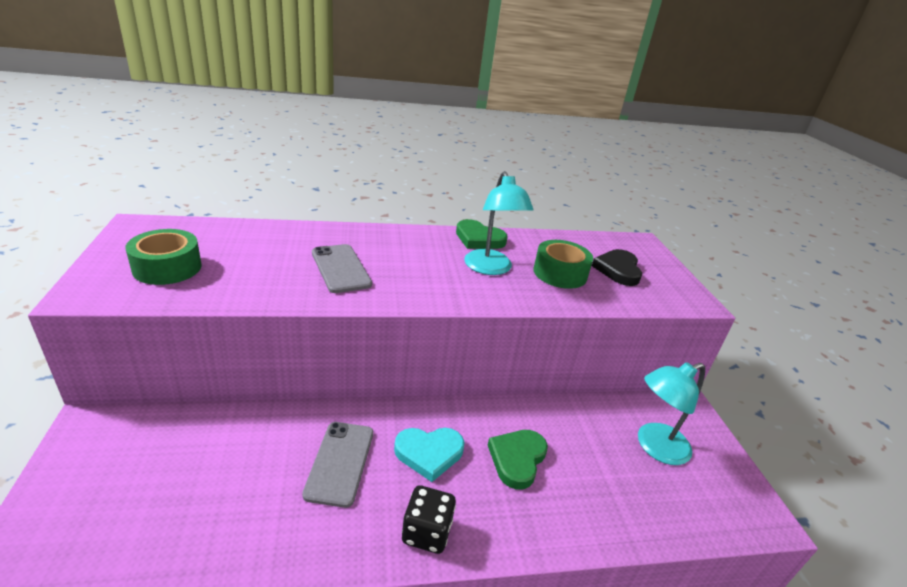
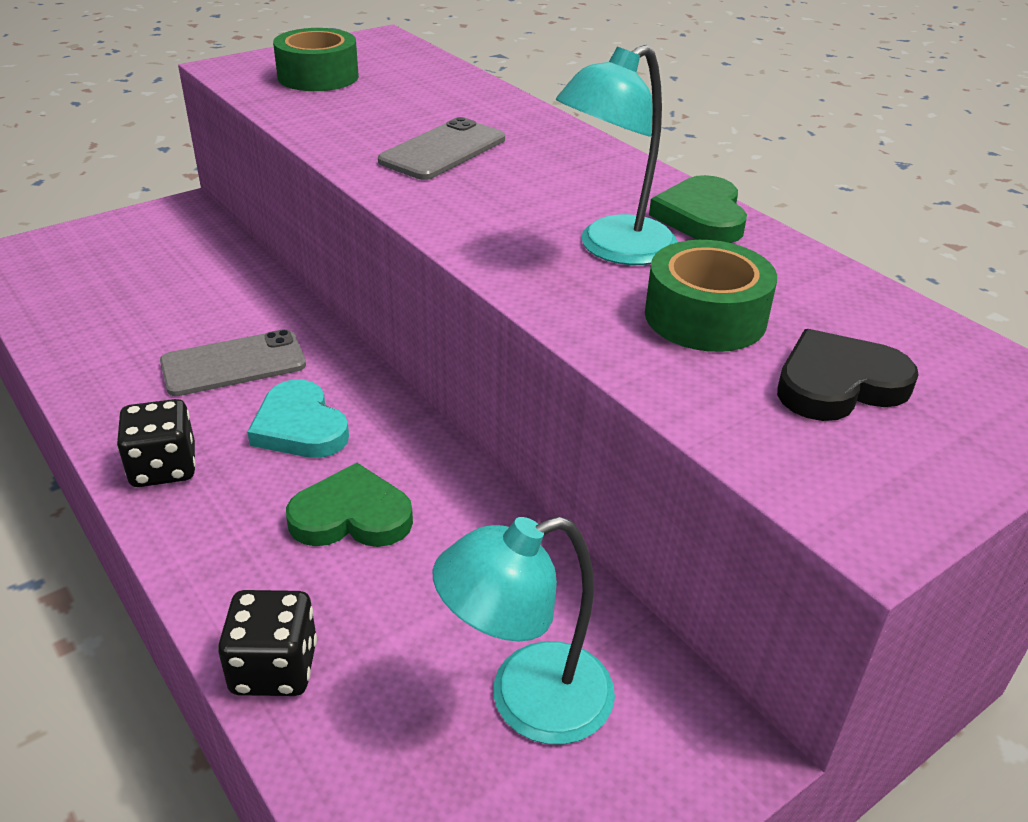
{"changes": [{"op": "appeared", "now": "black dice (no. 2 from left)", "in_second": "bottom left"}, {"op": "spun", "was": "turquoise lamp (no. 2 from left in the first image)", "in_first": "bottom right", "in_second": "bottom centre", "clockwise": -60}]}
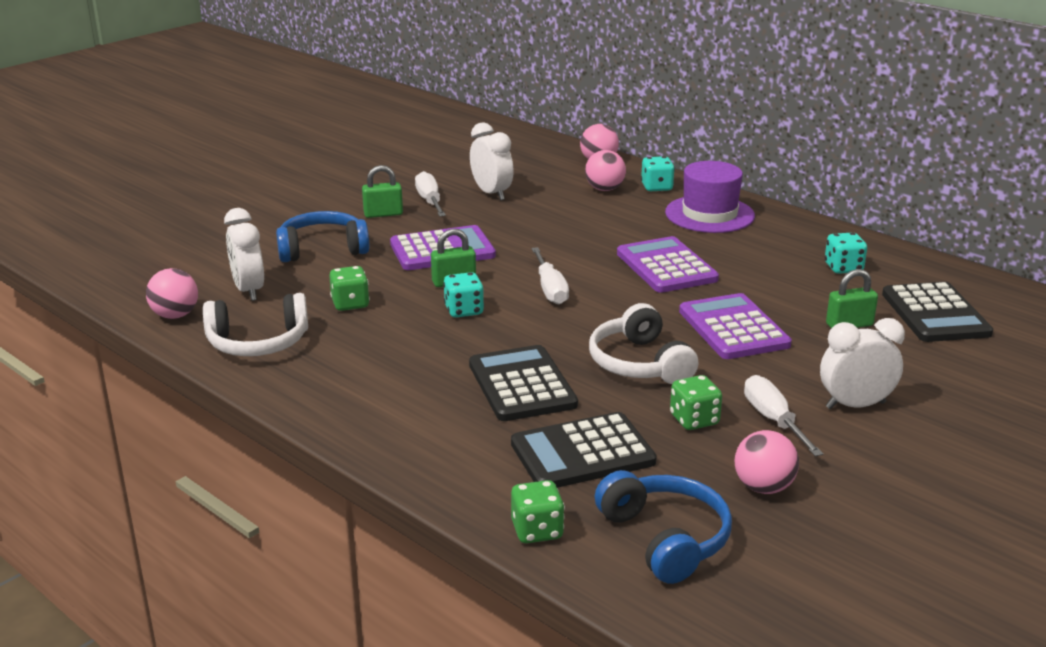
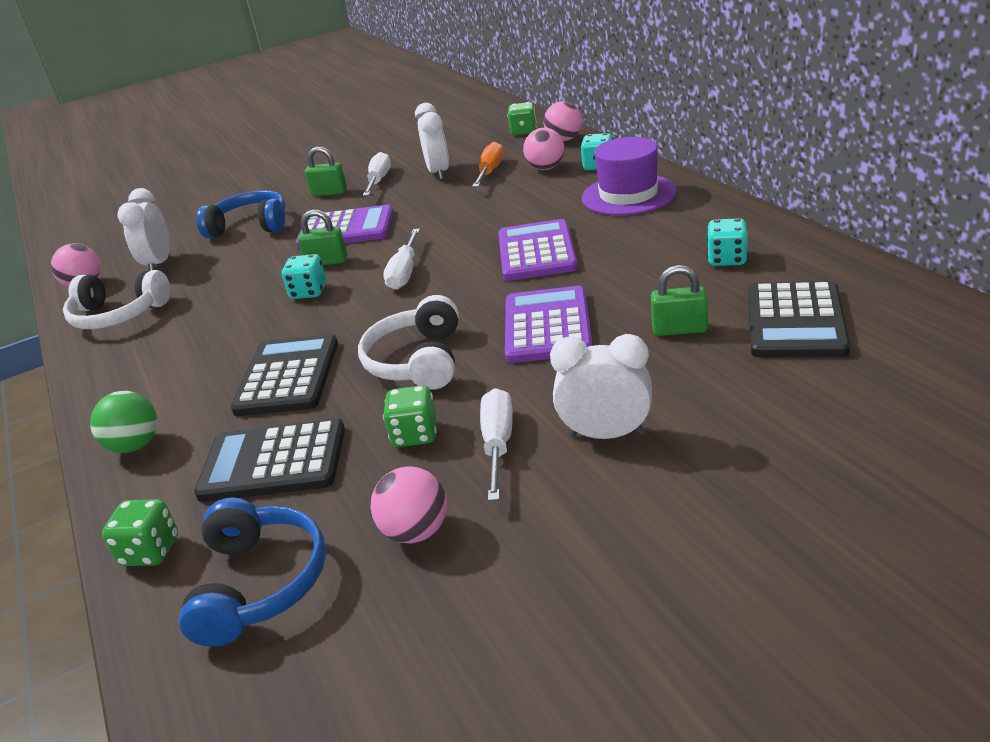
{"changes": [{"op": "appeared", "now": "green ball", "in_second": "middle left"}, {"op": "appeared", "now": "orange screwdriver", "in_second": "top centre"}, {"op": "relocated", "was": "green dice (no. 1 from left in the first image)", "now": "green dice (no. 3 from left)", "in_first": "centre", "in_second": "top centre"}]}
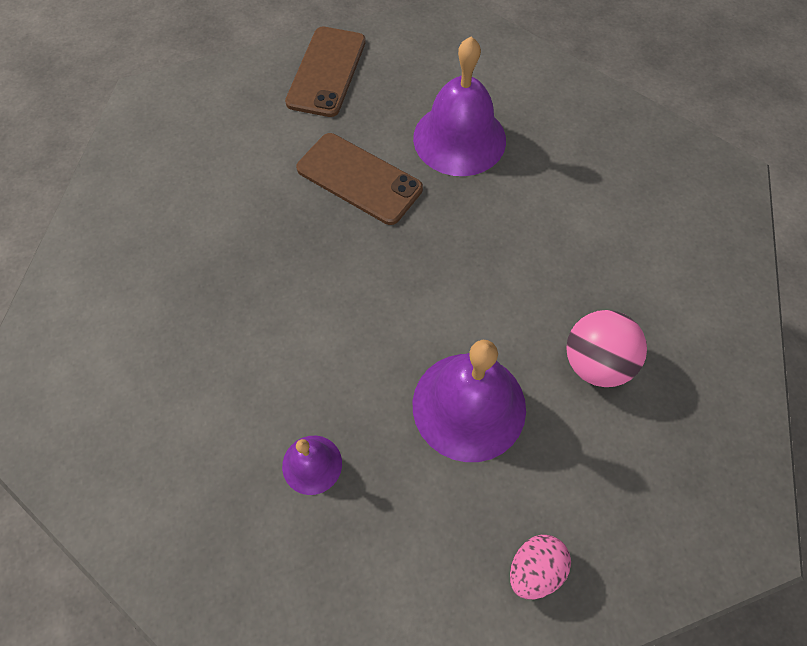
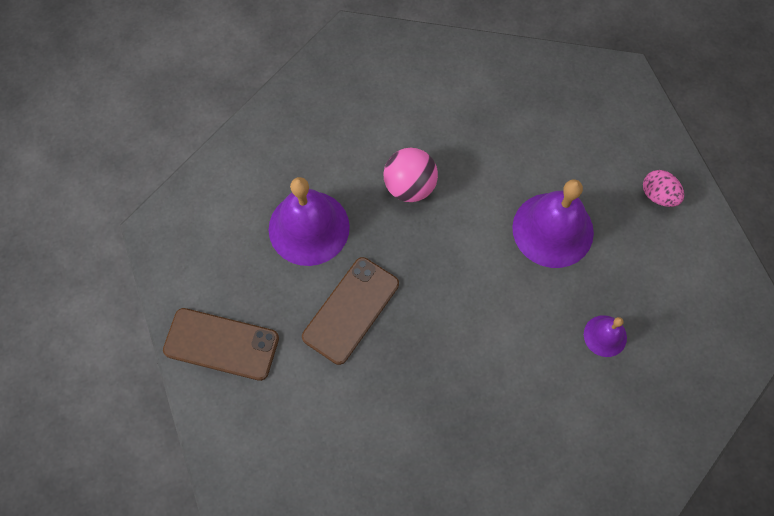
{"changes": [{"op": "relocated", "was": "pink ball", "in_first": "middle right", "in_second": "centre"}]}
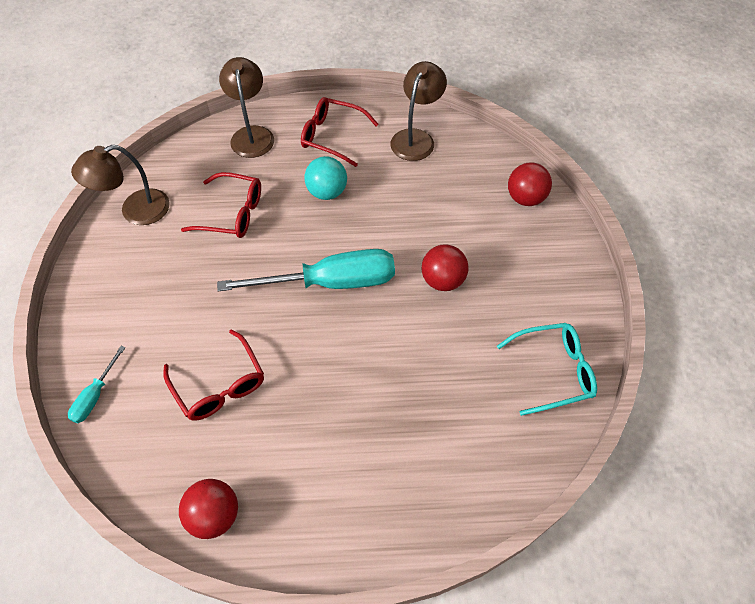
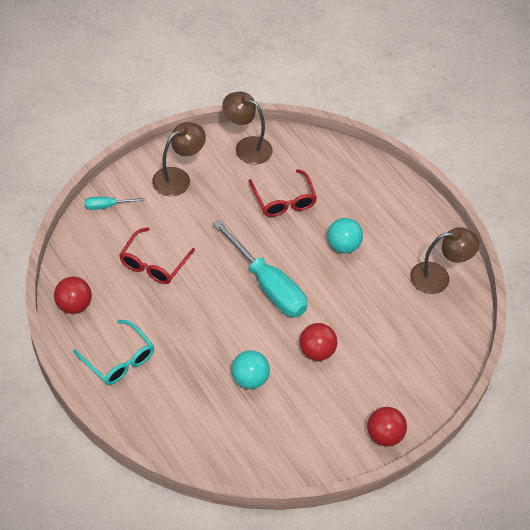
{"changes": [{"op": "missing", "was": "red glasses (no. 3 from left)", "in_first": "top centre"}, {"op": "appeared", "now": "turquoise ball (no. 1 from left)", "in_second": "bottom centre"}, {"op": "relocated", "was": "brown lamp (no. 2 from left in the first image)", "now": "brown lamp (no. 1 from left)", "in_first": "top left", "in_second": "top centre"}, {"op": "relocated", "was": "turquoise glasses", "in_first": "middle right", "in_second": "middle left"}, {"op": "relocated", "was": "red ball (no. 3 from left)", "in_first": "top right", "in_second": "bottom right"}]}
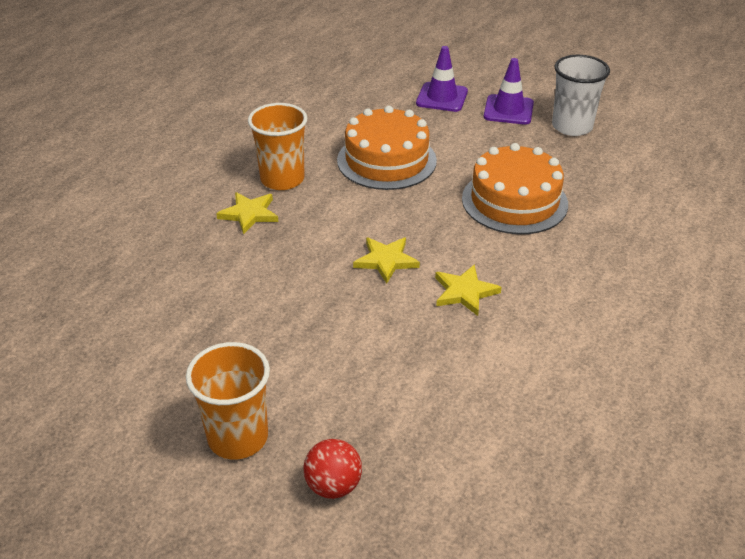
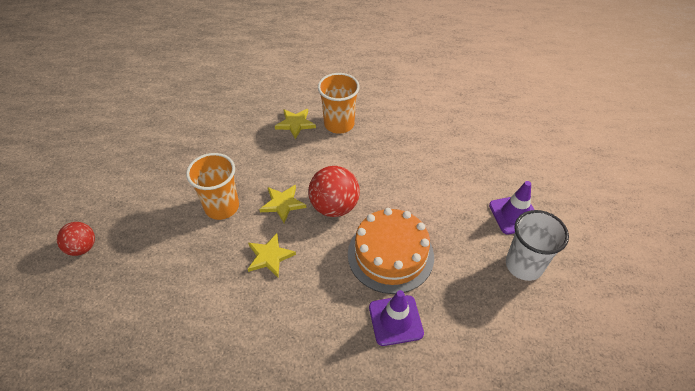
{"changes": [{"op": "missing", "was": "orange cake (no. 1 from left)", "in_first": "top centre"}, {"op": "appeared", "now": "red ball (no. 2 from left)", "in_second": "centre"}, {"op": "relocated", "was": "orange cup (no. 1 from left)", "in_first": "bottom left", "in_second": "middle left"}, {"op": "relocated", "was": "purple traffic cone (no. 1 from left)", "in_first": "top centre", "in_second": "bottom centre"}]}
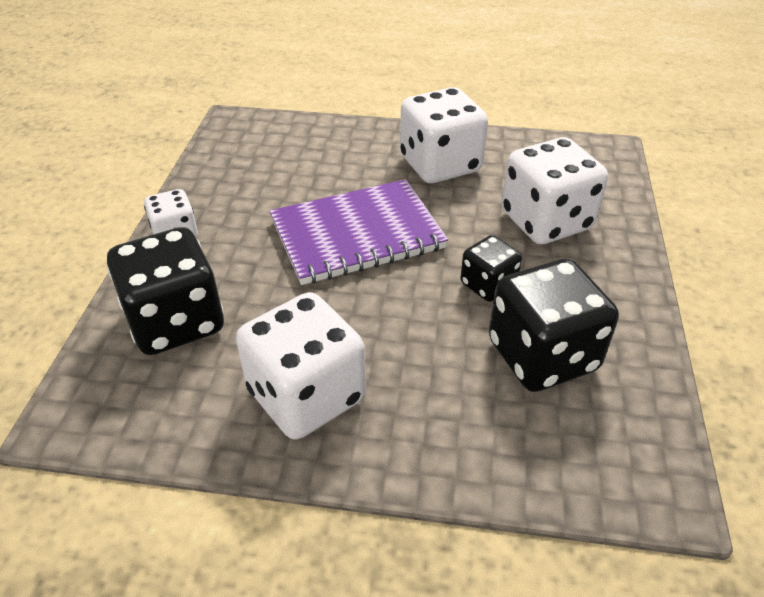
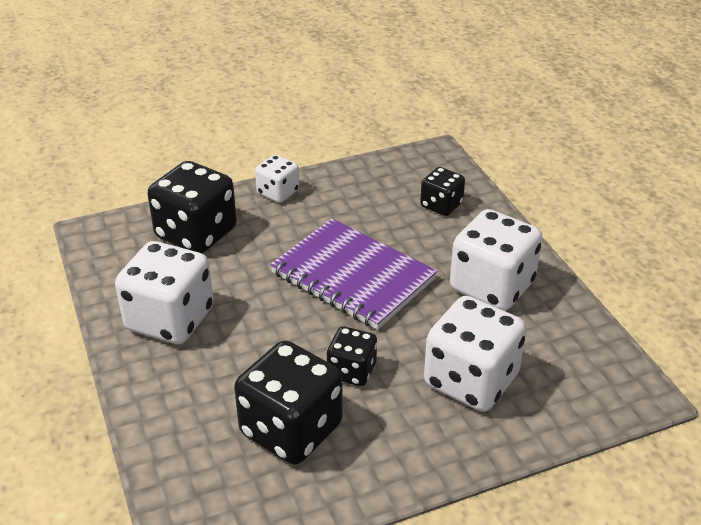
{"changes": [{"op": "appeared", "now": "black dice (no. 4 from left)", "in_second": "centre"}]}
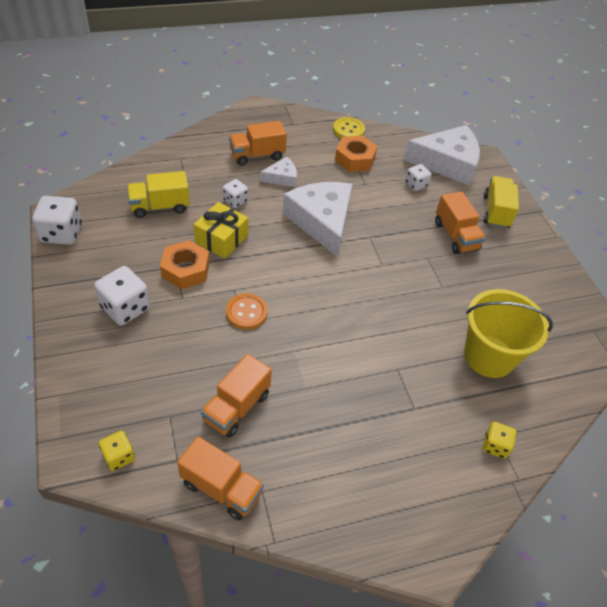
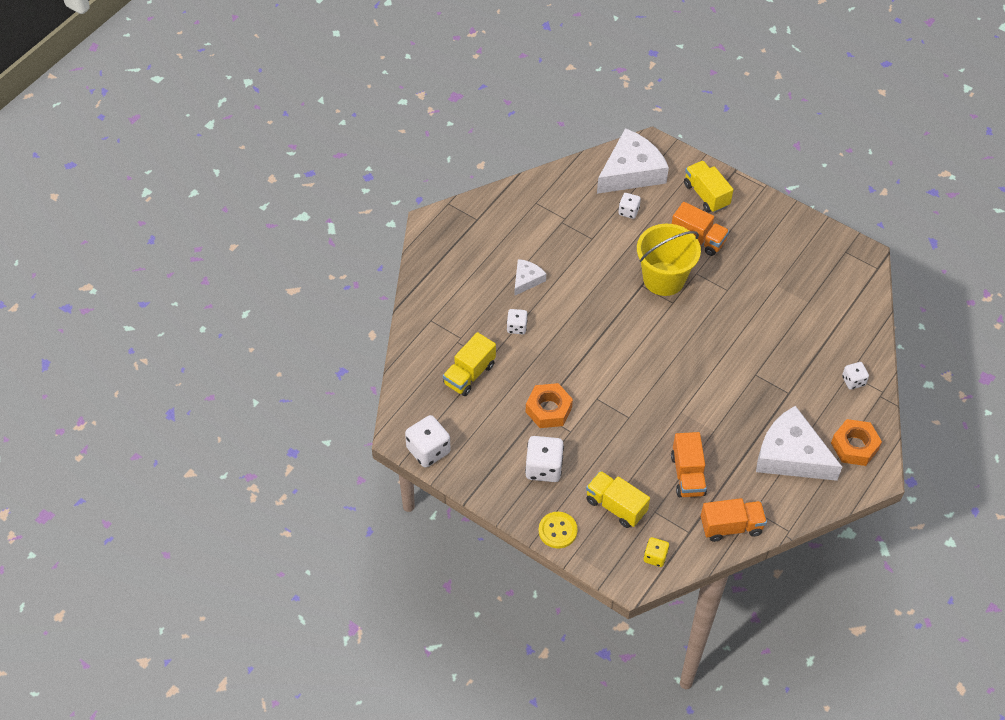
{"changes": [{"op": "missing", "was": "yellow gift", "in_first": "centre"}, {"op": "missing", "was": "orange button", "in_first": "centre"}, {"op": "missing", "was": "orange truck (no. 3 from left)", "in_first": "top centre"}, {"op": "appeared", "now": "yellow truck (no. 2 from left)", "in_second": "bottom centre"}, {"op": "relocated", "was": "white cheese (no. 2 from left in the first image)", "now": "white cheese (no. 3 from left)", "in_first": "centre", "in_second": "middle right"}, {"op": "relocated", "was": "yellow button", "in_first": "top centre", "in_second": "bottom centre"}, {"op": "relocated", "was": "orange nut (no. 2 from left)", "in_first": "top centre", "in_second": "middle right"}, {"op": "relocated", "was": "yellow bucket", "in_first": "middle right", "in_second": "centre"}, {"op": "colour", "was": "yellow dice (no. 2 from left)", "now": "white dice (no. 5 from left)", "in_first": "bottom right", "in_second": "middle right"}]}
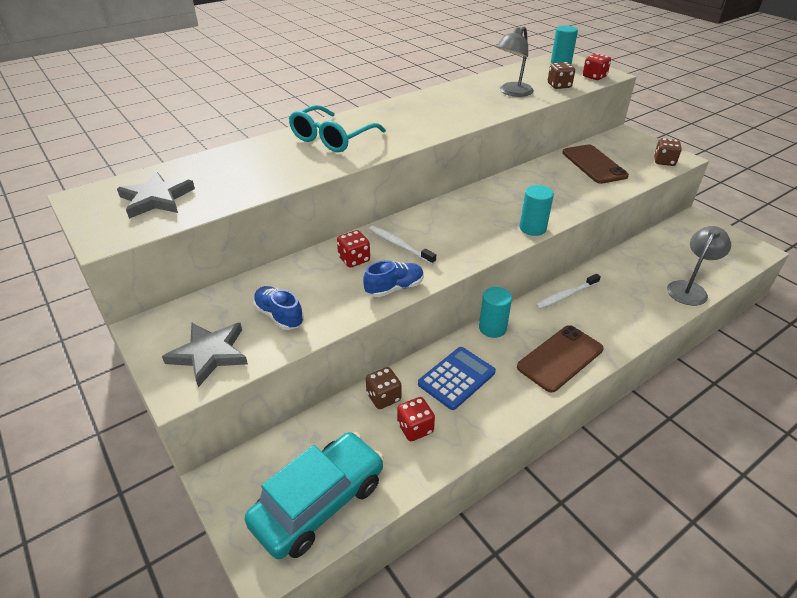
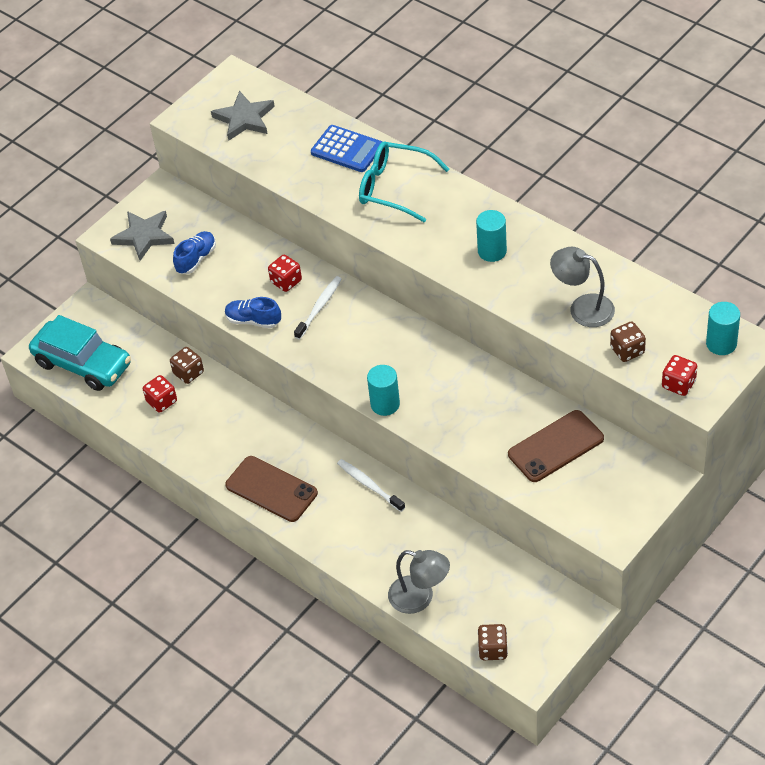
{"changes": [{"op": "relocated", "was": "blue calculator", "in_first": "centre", "in_second": "top centre"}, {"op": "relocated", "was": "turquoise cylinder (no. 1 from left in the first image)", "now": "turquoise cylinder (no. 2 from left)", "in_first": "centre", "in_second": "top centre"}, {"op": "relocated", "was": "brown dice (no. 3 from left in the first image)", "now": "brown dice (no. 2 from left)", "in_first": "top right", "in_second": "bottom centre"}, {"op": "spun", "was": "blue shoe (no. 2 from left)", "in_first": "centre", "in_second": "middle left", "clockwise": 150}]}
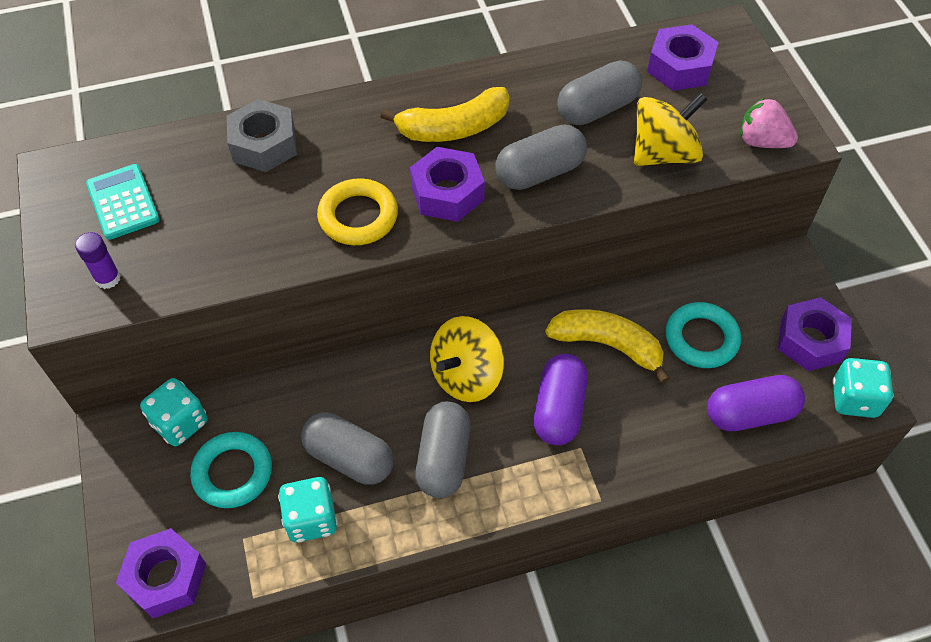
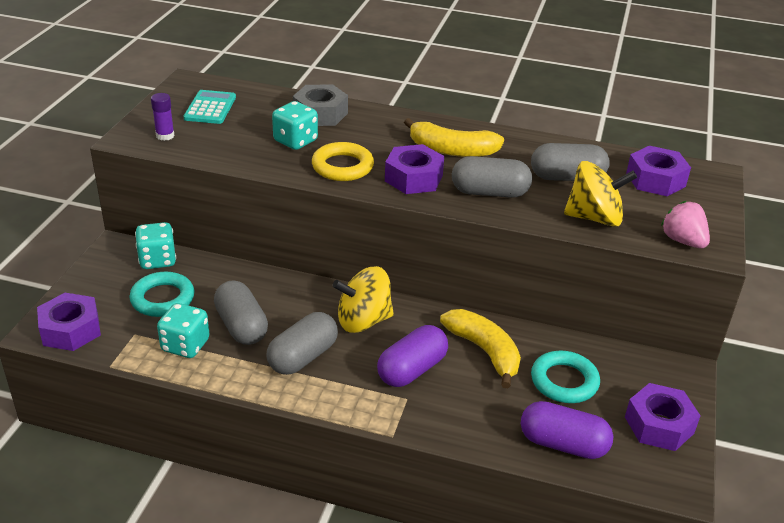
{"changes": [{"op": "relocated", "was": "turquoise dice (no. 3 from left)", "in_first": "middle right", "in_second": "top centre"}]}
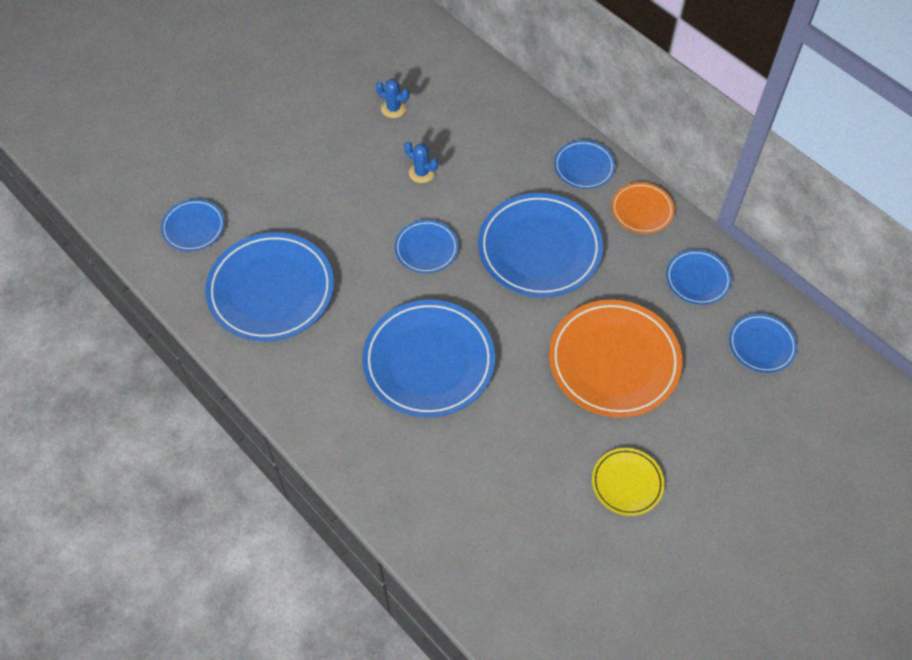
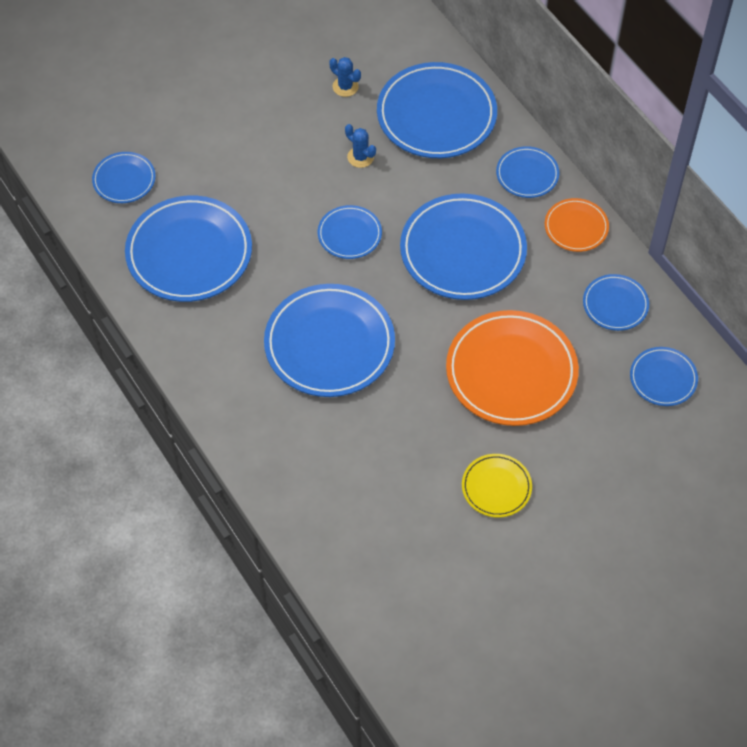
{"changes": [{"op": "appeared", "now": "blue plate (no. 5 from left)", "in_second": "top centre"}]}
